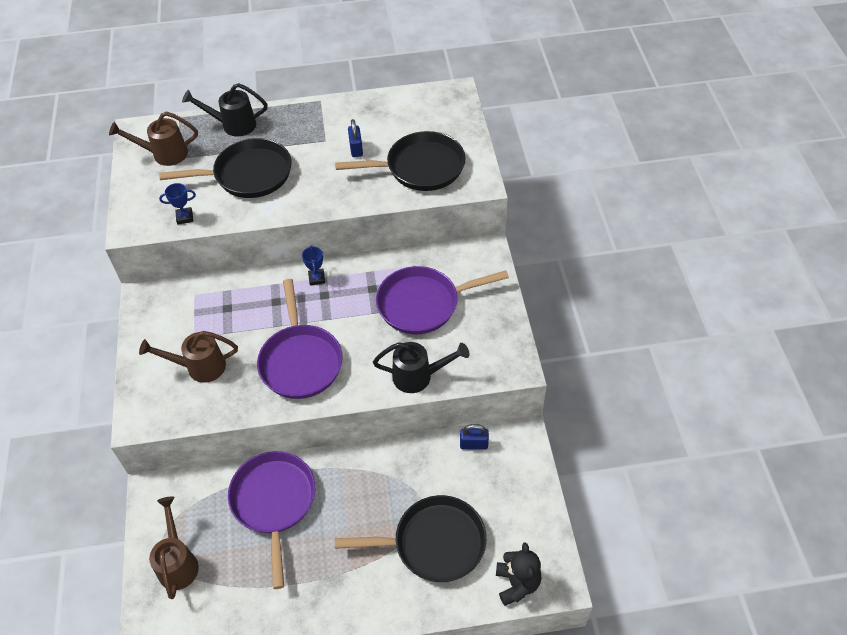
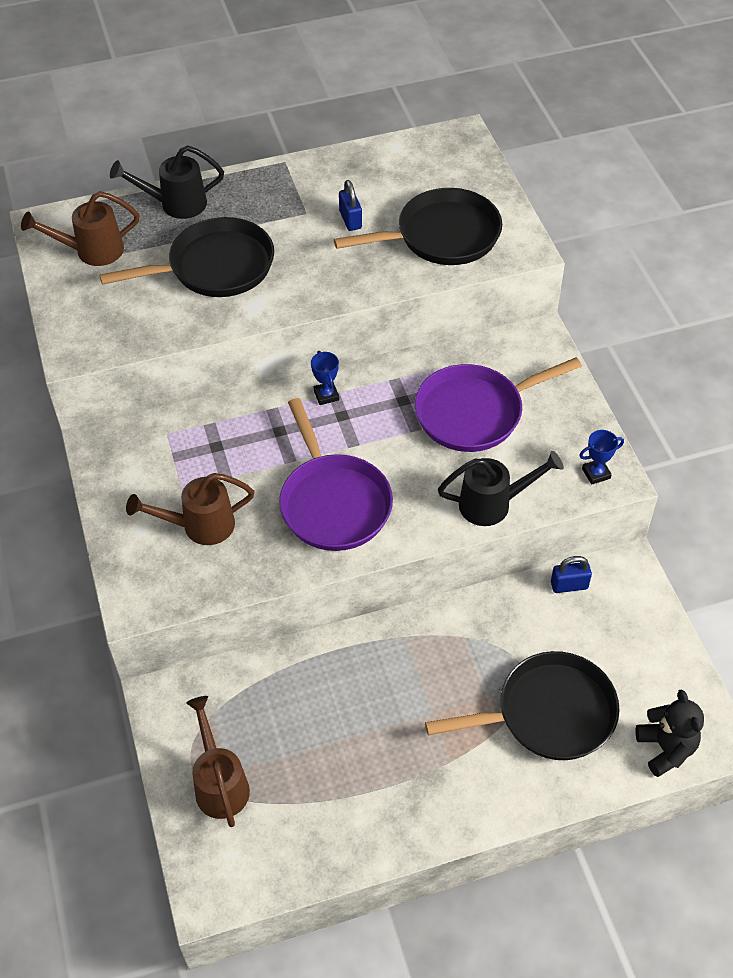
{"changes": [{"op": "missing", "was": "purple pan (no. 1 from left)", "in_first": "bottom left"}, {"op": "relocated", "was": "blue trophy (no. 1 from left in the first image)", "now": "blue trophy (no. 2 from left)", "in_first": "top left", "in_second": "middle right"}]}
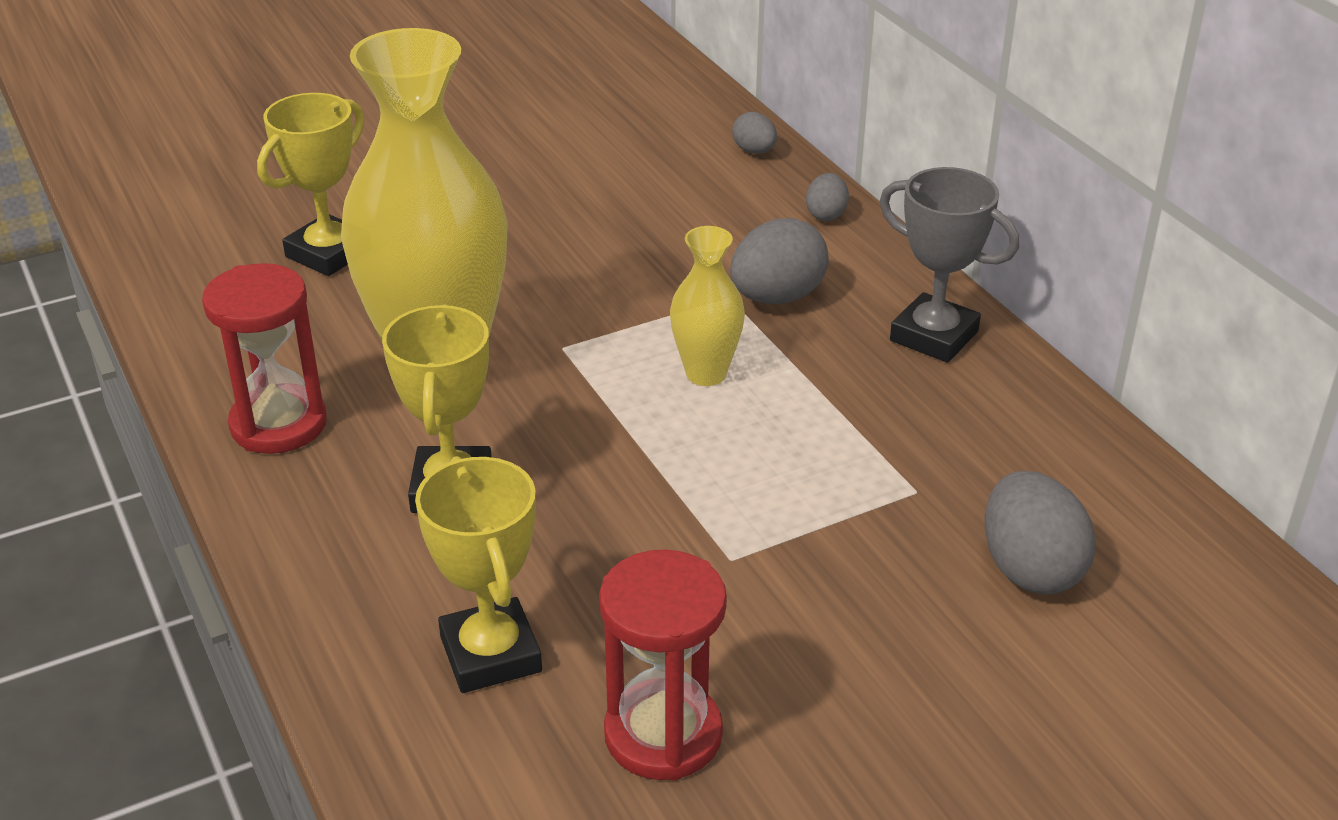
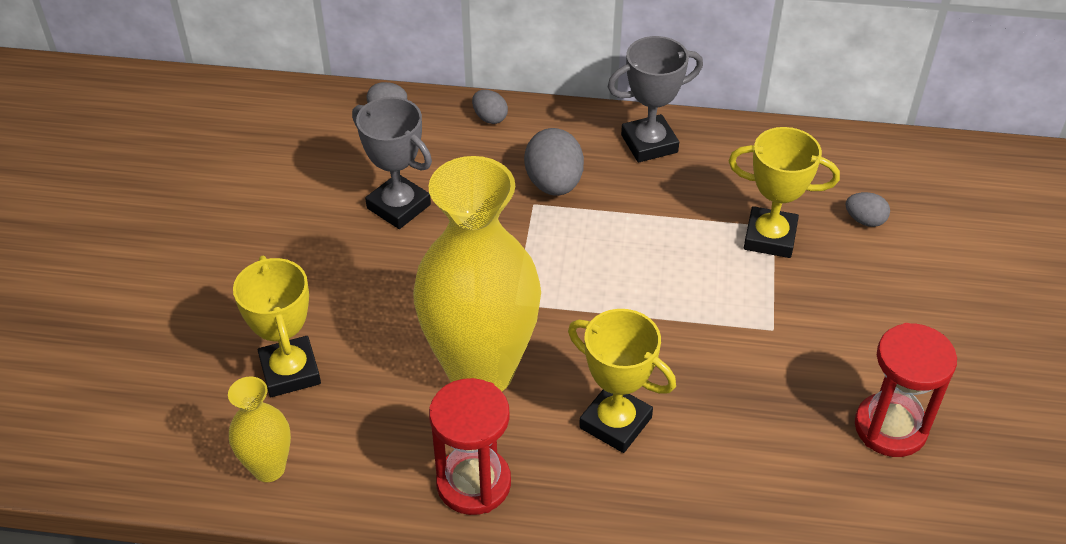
{"changes": [{"op": "appeared", "now": "grey trophy (no. 1 from left)", "in_second": "top centre"}, {"op": "relocated", "was": "yellow trophy (no. 3 from left)", "in_first": "bottom centre", "in_second": "middle right"}, {"op": "relocated", "was": "yellow vase (no. 2 from left in the first image)", "now": "yellow vase (no. 1 from left)", "in_first": "centre", "in_second": "bottom left"}, {"op": "size", "was": "grey egg (no. 4 from left)", "in_first": "middle right", "in_second": "middle right", "ratio": 0.55}]}
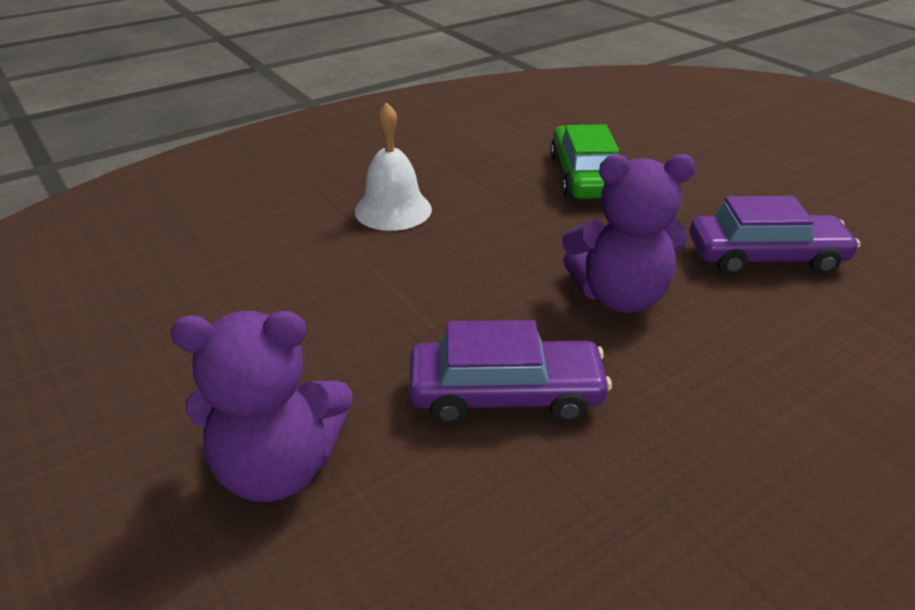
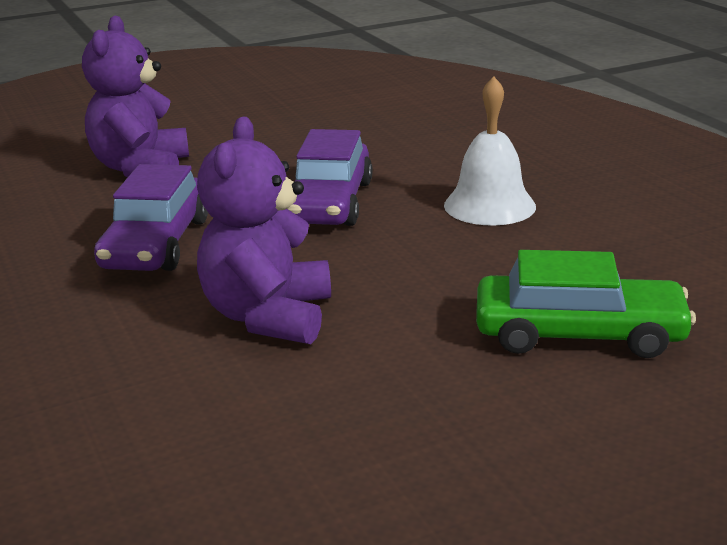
{"changes": [{"op": "relocated", "was": "purple car (no. 2 from left)", "in_first": "middle right", "in_second": "top centre"}]}
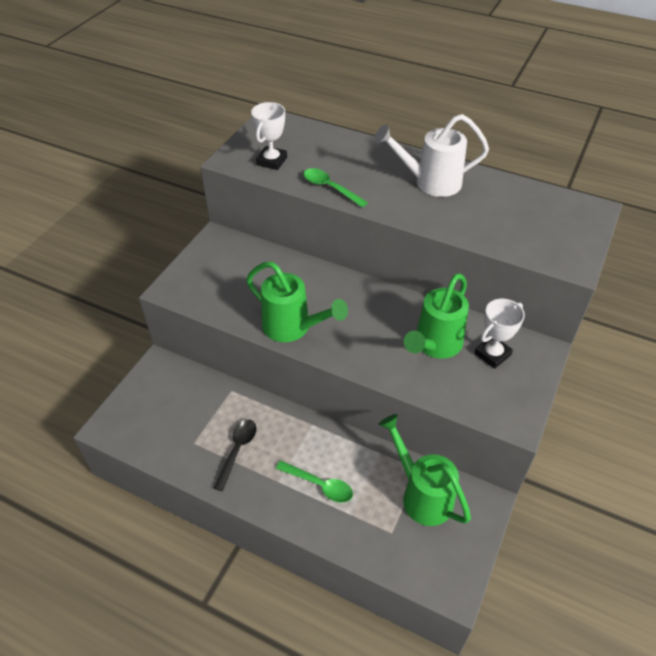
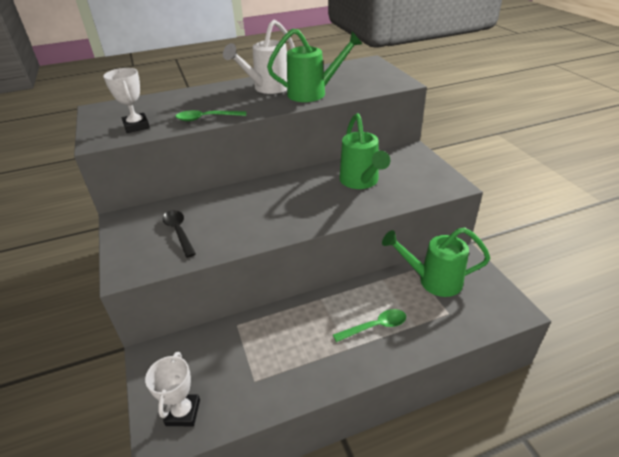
{"changes": [{"op": "relocated", "was": "black spoon", "in_first": "bottom centre", "in_second": "middle left"}, {"op": "relocated", "was": "green watering can (no. 1 from left)", "in_first": "centre", "in_second": "top centre"}, {"op": "relocated", "was": "white trophy (no. 2 from left)", "in_first": "middle right", "in_second": "bottom left"}]}
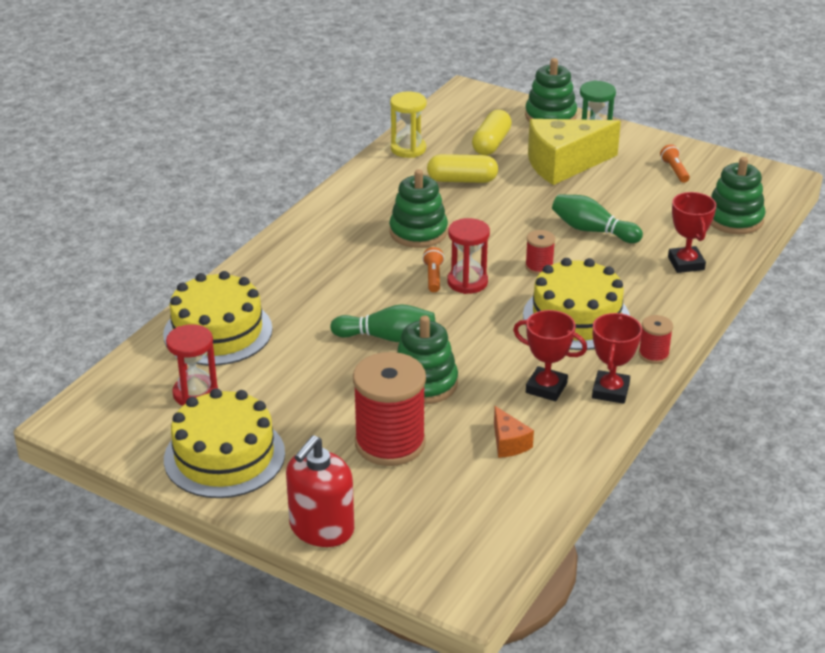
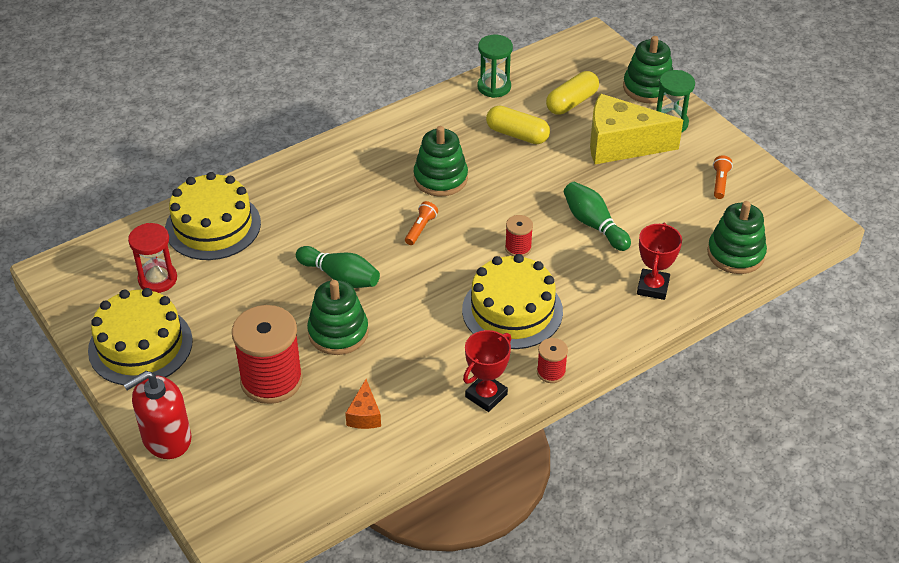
{"changes": [{"op": "missing", "was": "red hourglass (no. 2 from left)", "in_first": "centre"}, {"op": "missing", "was": "red trophy (no. 1 from left)", "in_first": "middle right"}, {"op": "colour", "was": "yellow hourglass", "now": "green hourglass (no. 1 from left)", "in_first": "top centre", "in_second": "top centre"}]}
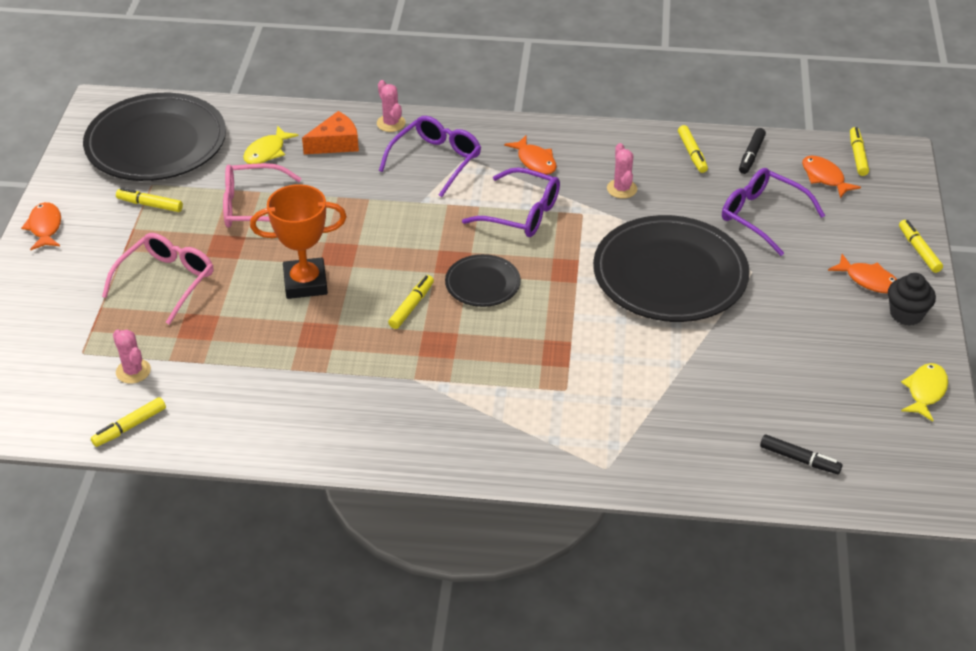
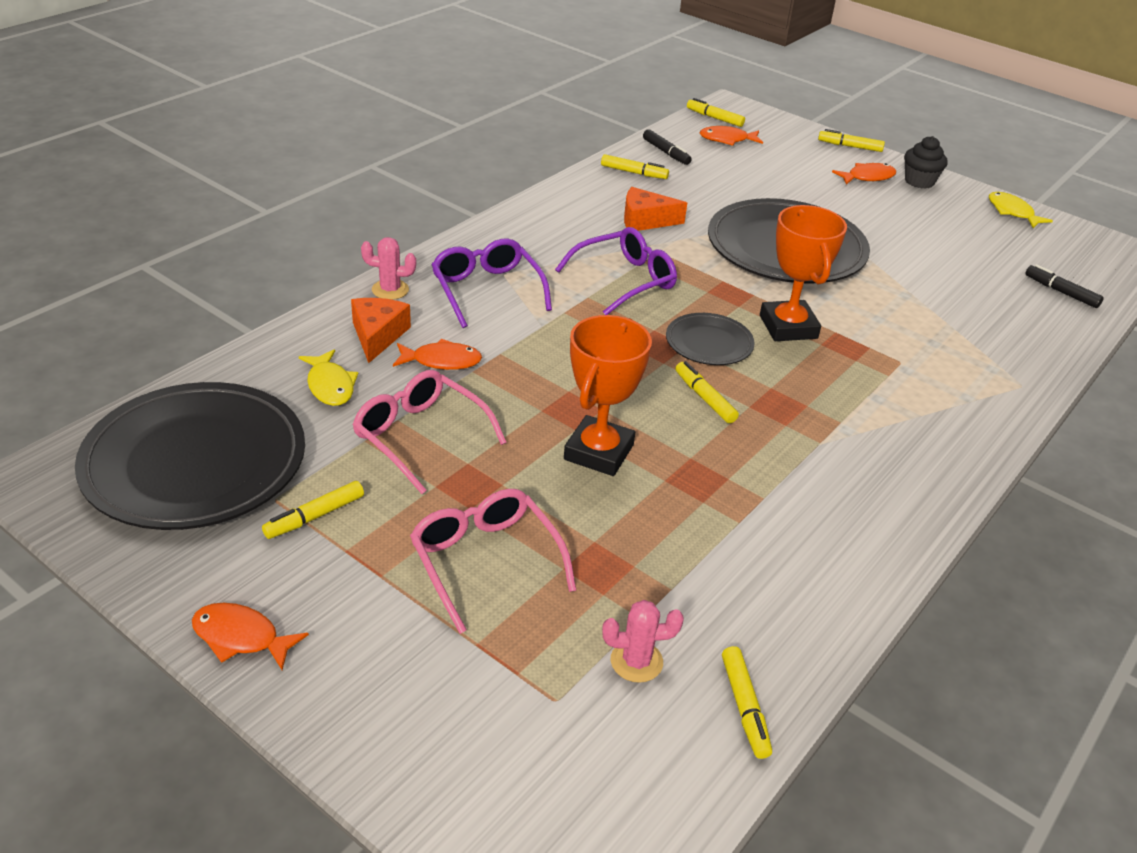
{"changes": [{"op": "missing", "was": "purple glasses (no. 3 from left)", "in_first": "top right"}, {"op": "appeared", "now": "orange trophy (no. 2 from left)", "in_second": "top right"}, {"op": "relocated", "was": "orange fish (no. 2 from left)", "in_first": "top centre", "in_second": "centre"}, {"op": "exchanged", "was": "pink cactus (no. 3 from left)", "now": "orange cheese (no. 2 from left)", "in_first": "top centre", "in_second": "top centre"}, {"op": "spun", "was": "pink glasses (no. 2 from left in the first image)", "in_first": "top left", "in_second": "centre", "clockwise": 105}, {"op": "spun", "was": "black marker (no. 2 from left)", "in_first": "bottom right", "in_second": "middle right", "clockwise": -105}]}
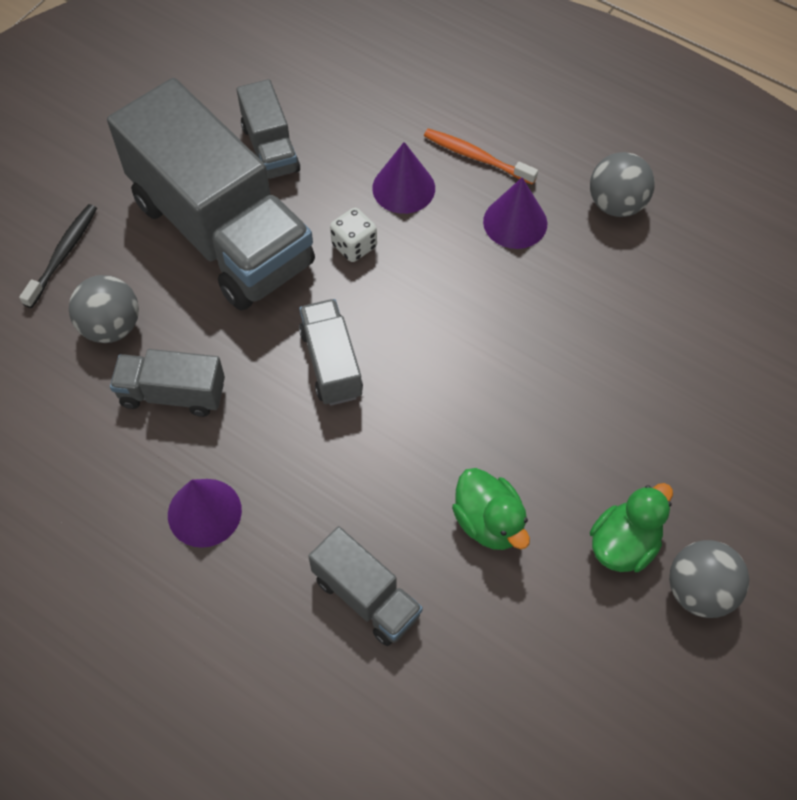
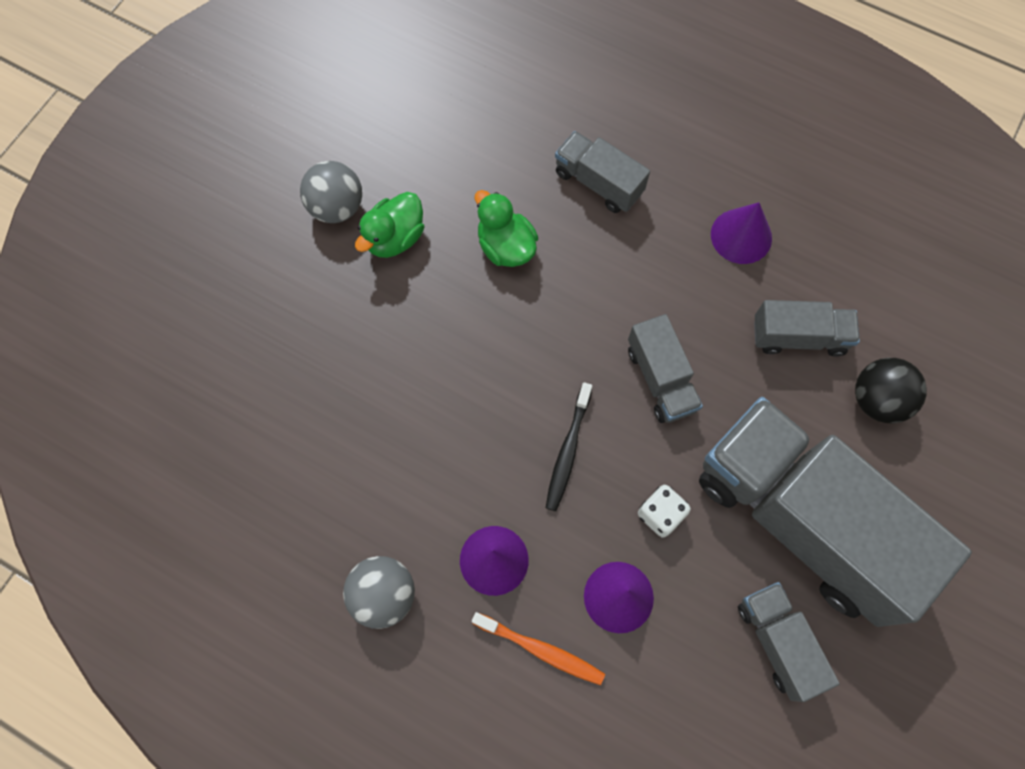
{"changes": [{"op": "relocated", "was": "black toothbrush", "in_first": "top left", "in_second": "centre"}, {"op": "colour", "was": "grey ball (no. 1 from left)", "now": "black ball", "in_first": "middle left", "in_second": "middle right"}]}
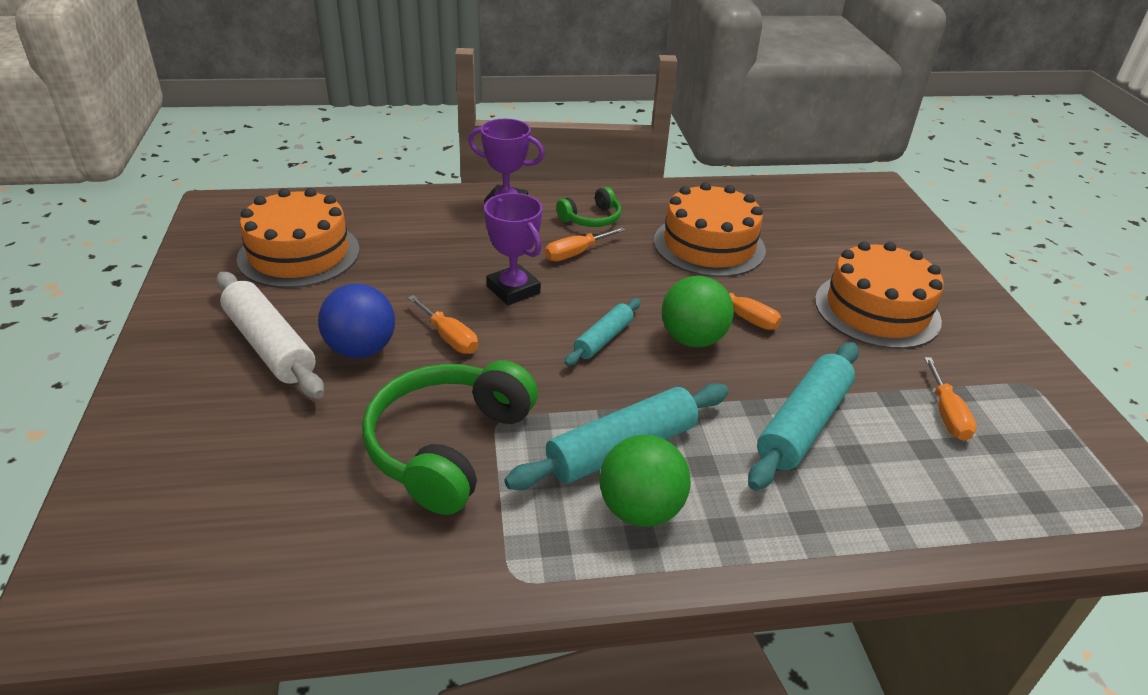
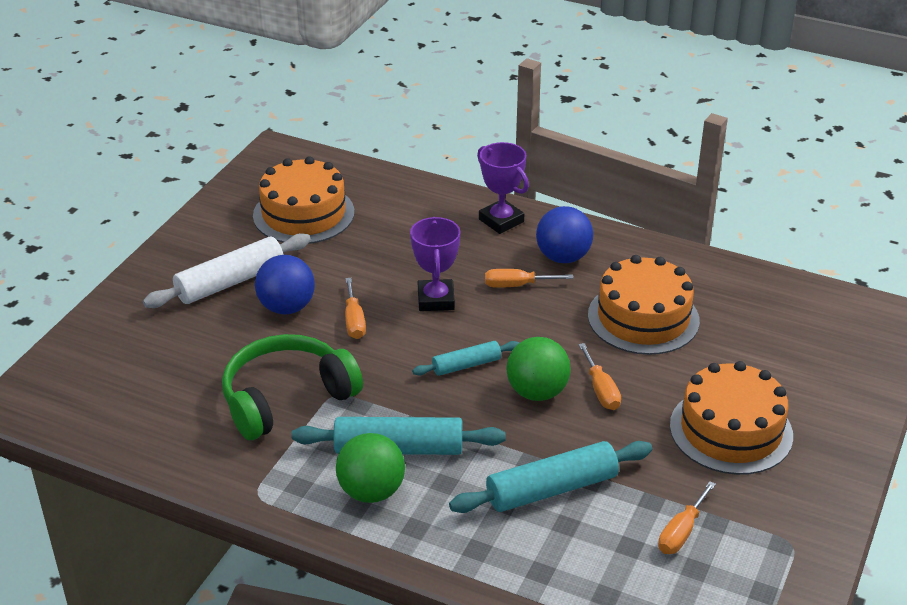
{"changes": [{"op": "exchanged", "was": "green headphones (no. 2 from left)", "now": "blue ball (no. 2 from left)", "in_first": "top centre", "in_second": "centre"}, {"op": "spun", "was": "white rolling pin", "in_first": "middle left", "in_second": "middle left", "clockwise": 60}]}
